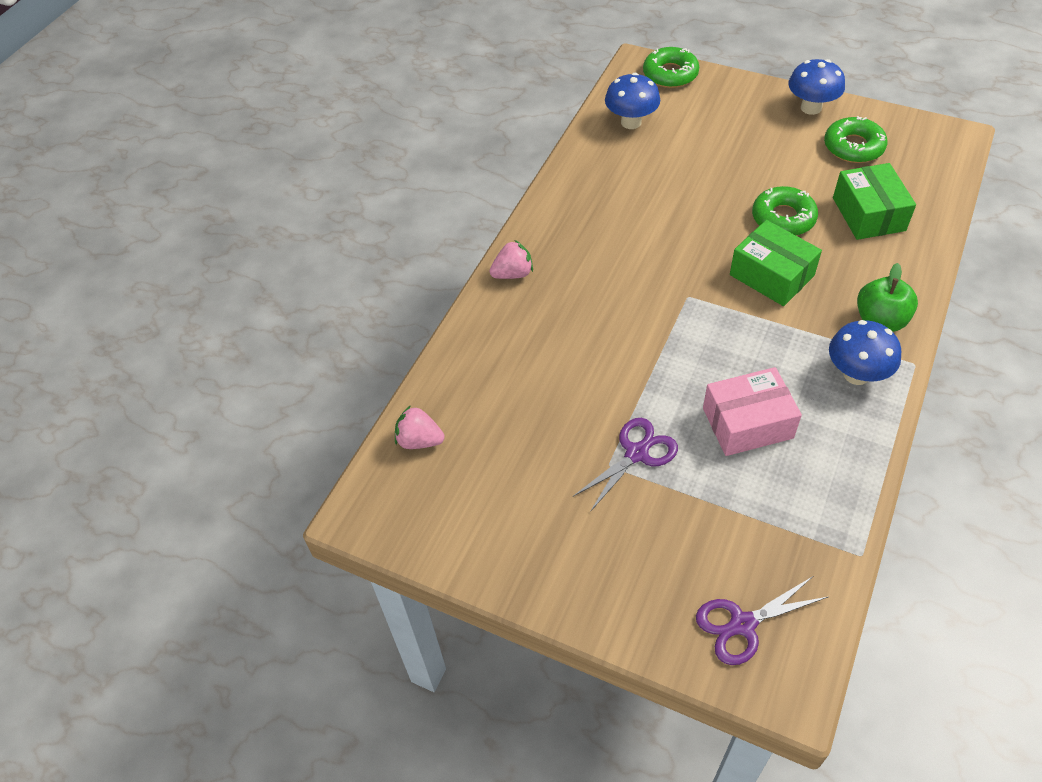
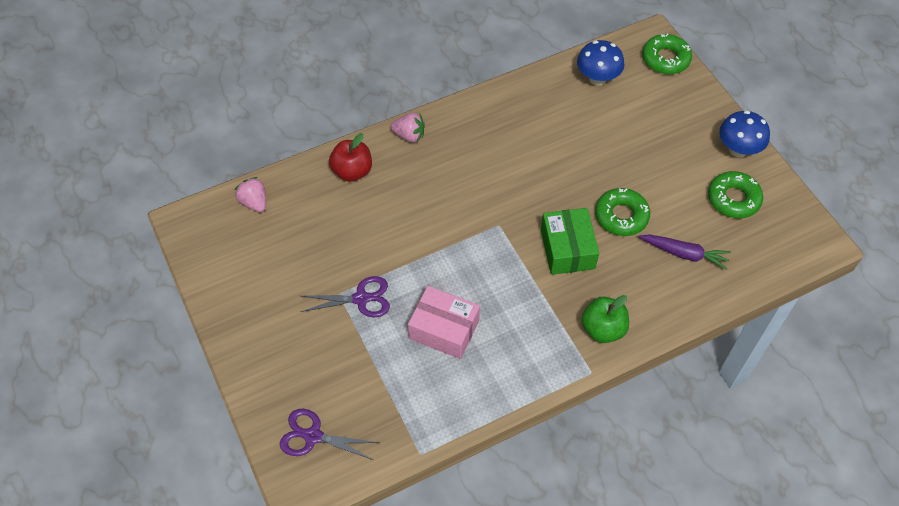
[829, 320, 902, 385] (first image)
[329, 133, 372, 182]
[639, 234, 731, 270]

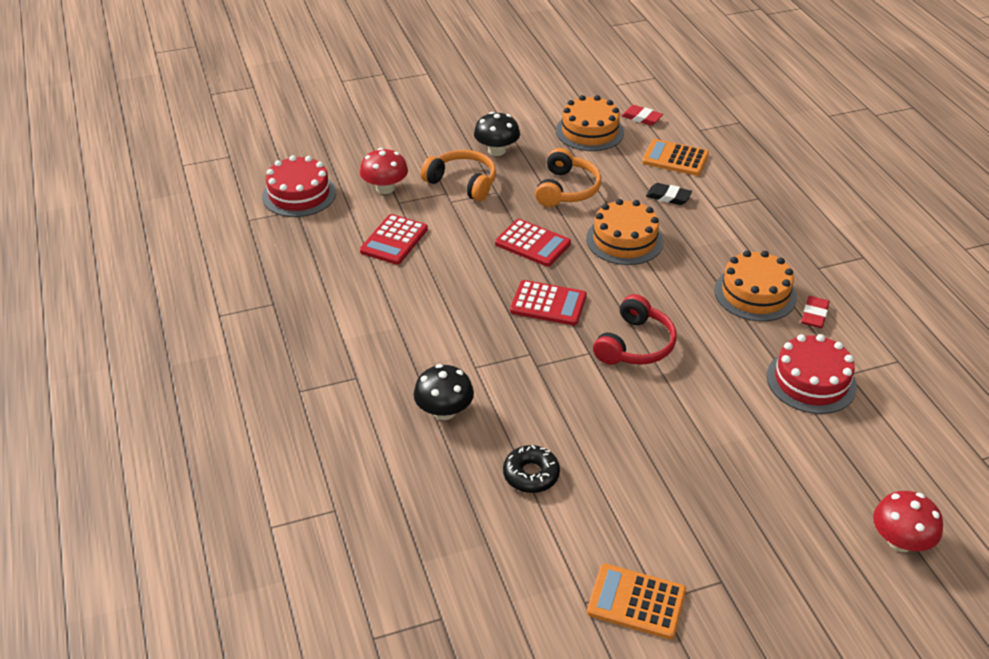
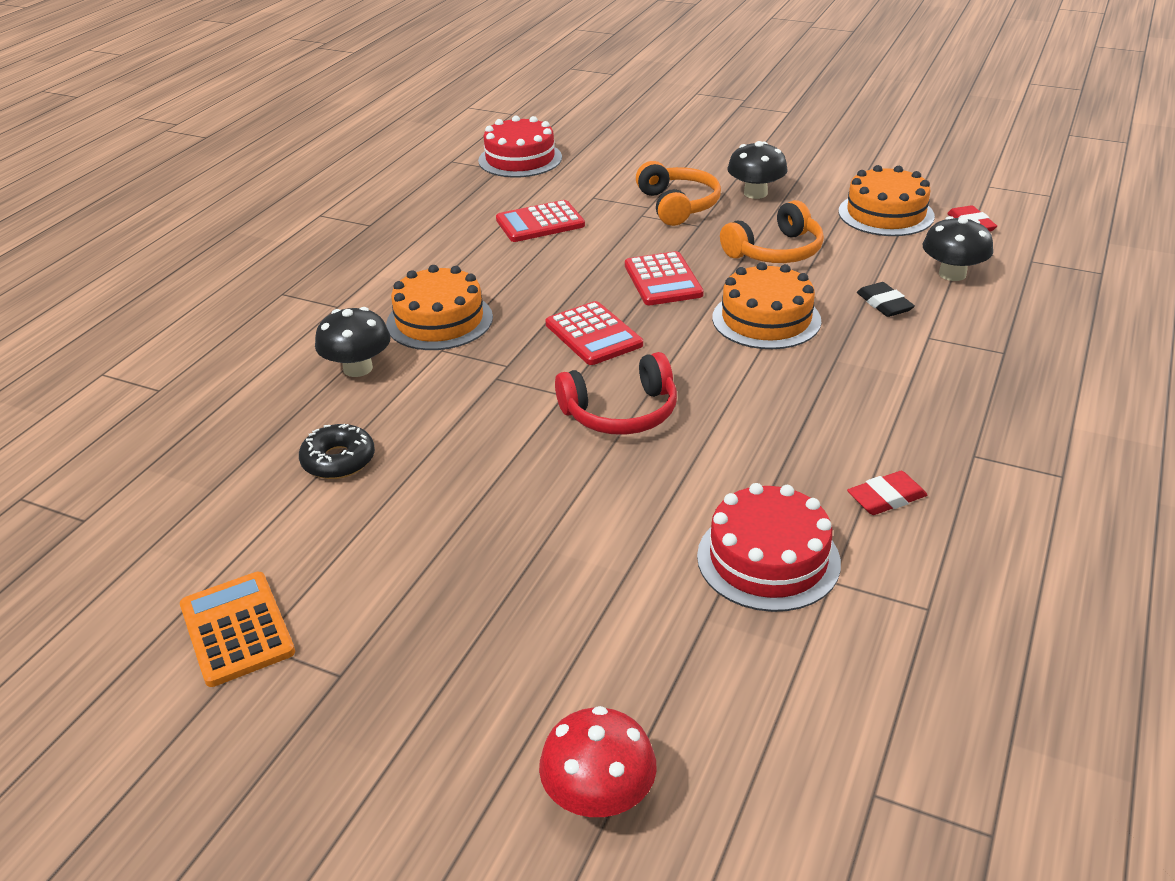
[360, 148, 408, 194] (first image)
[386, 265, 493, 350]
[922, 216, 993, 281]

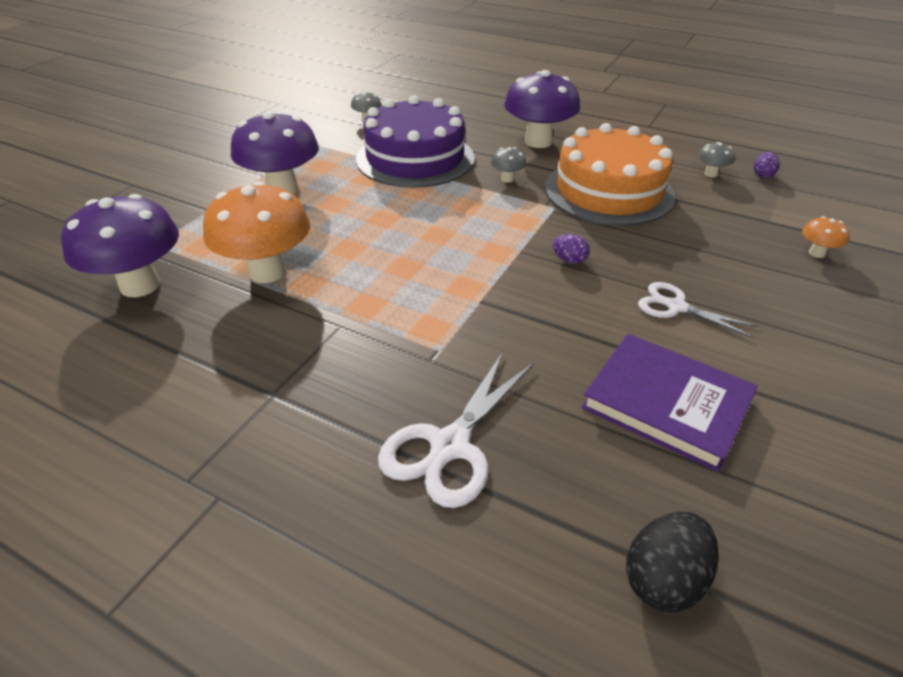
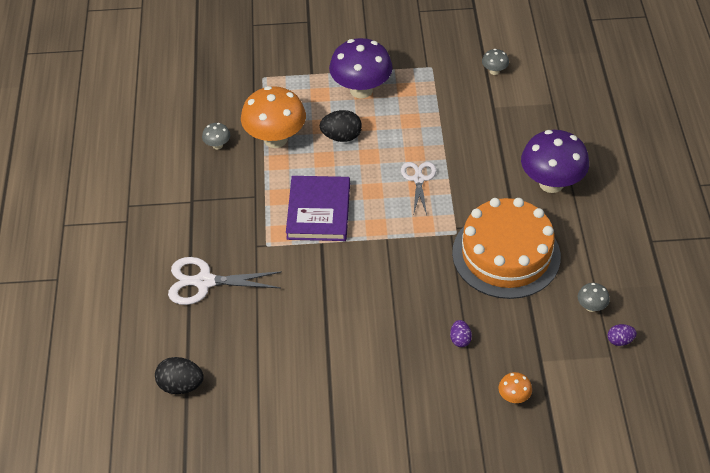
[61, 194, 179, 297] (first image)
[356, 95, 475, 188] (first image)
[320, 110, 362, 142]
[202, 123, 230, 150]
[450, 320, 472, 347]
[286, 176, 350, 241]
[401, 162, 436, 215]

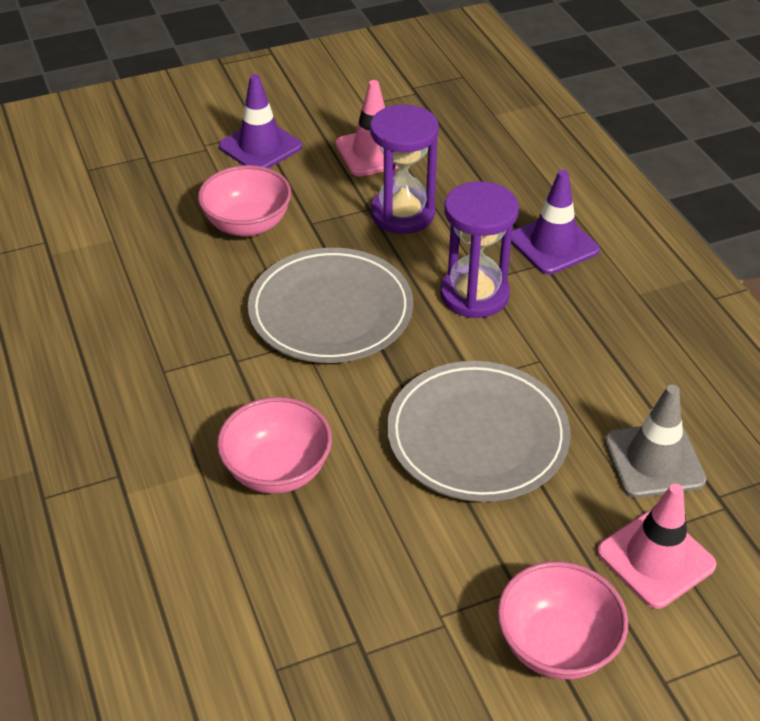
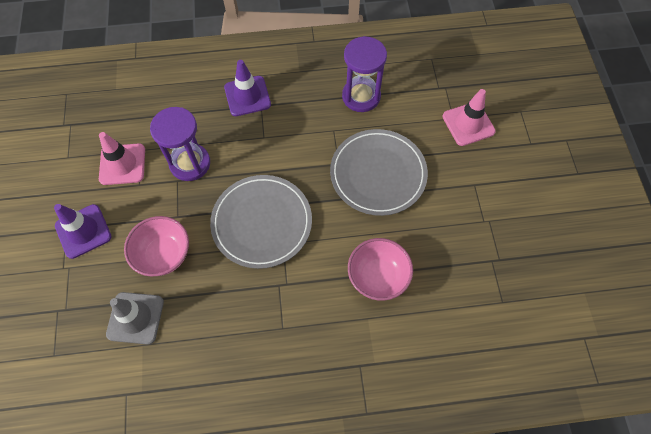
[497, 561, 628, 679] (first image)
[342, 36, 387, 112]
[106, 292, 164, 345]

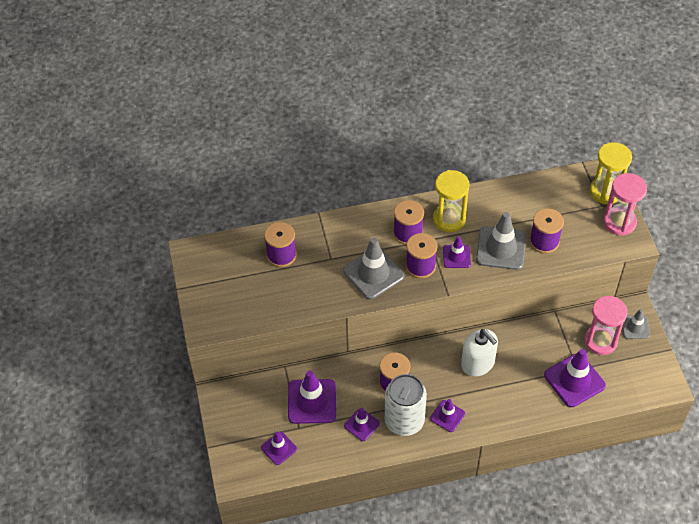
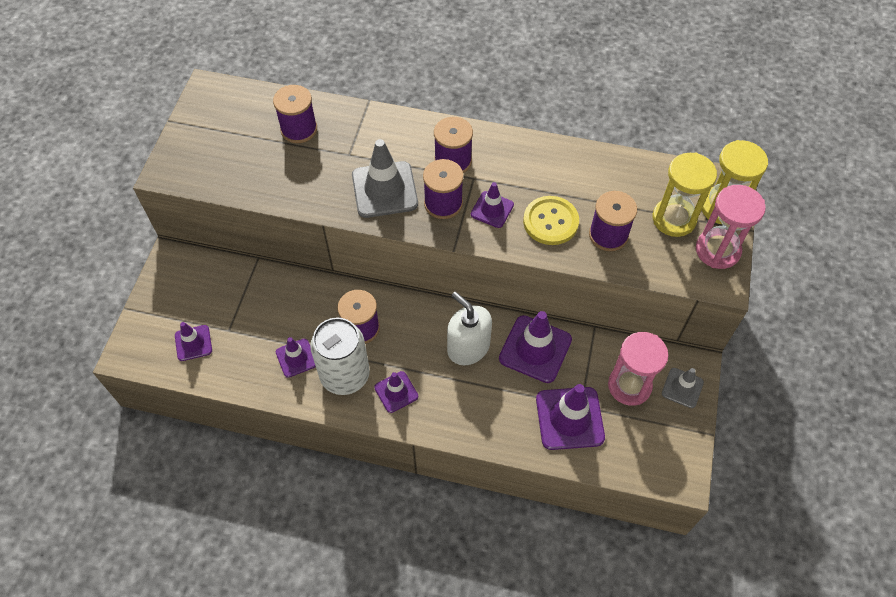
[499, 311, 572, 383]
[653, 153, 717, 237]
[523, 196, 579, 245]
[447, 292, 492, 365]

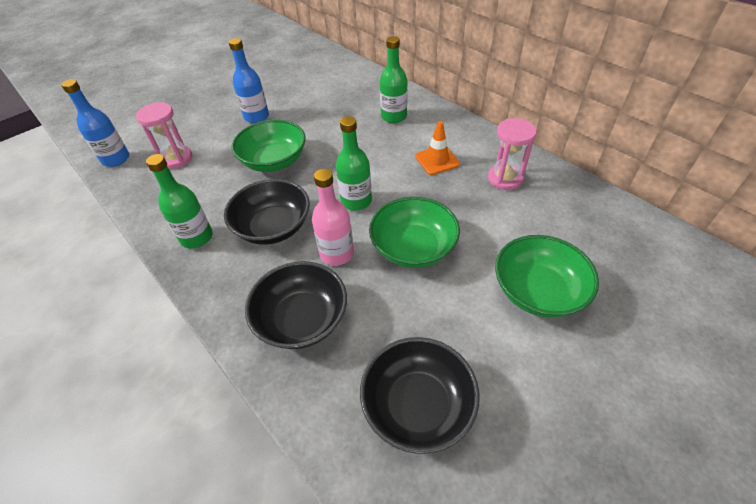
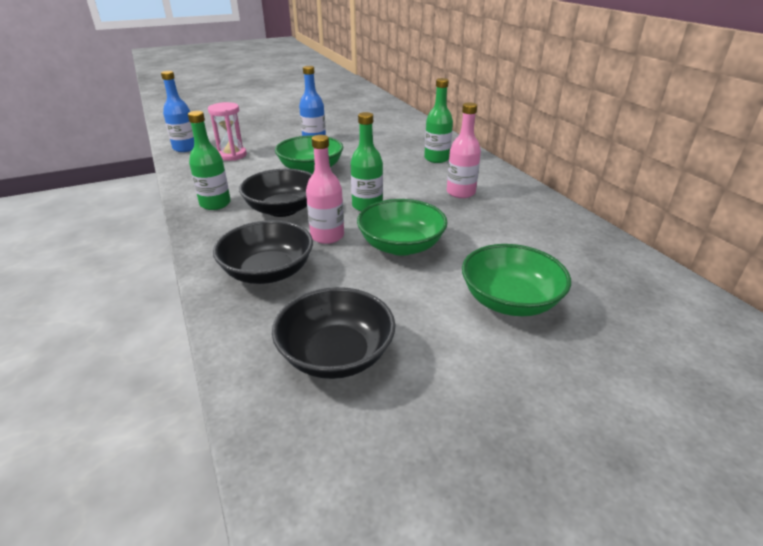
[488, 118, 537, 190] (first image)
[447, 102, 481, 198]

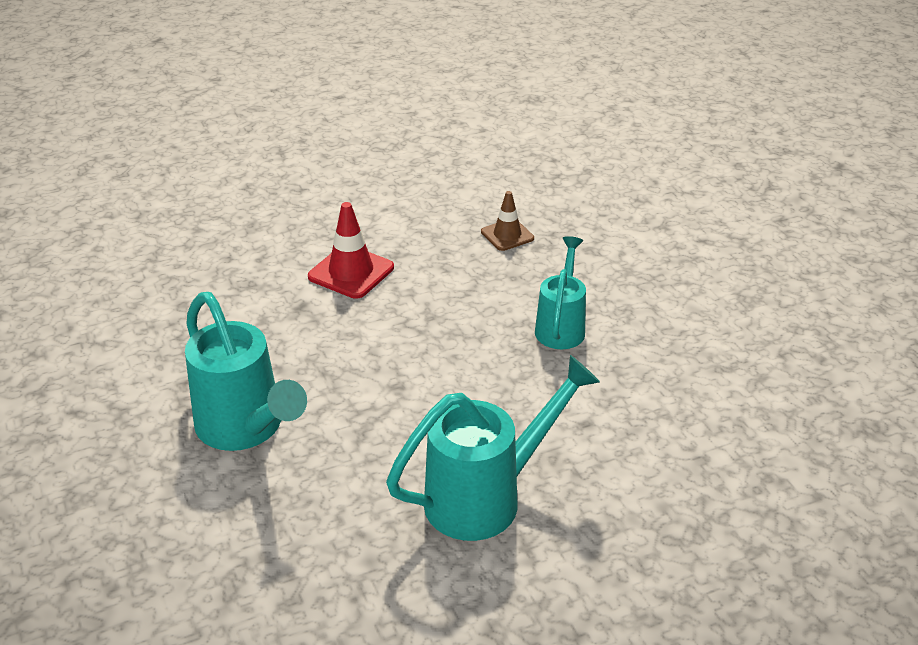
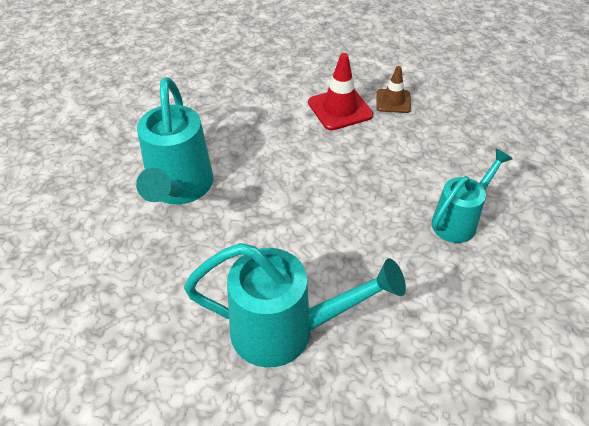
[376, 66, 411, 113]

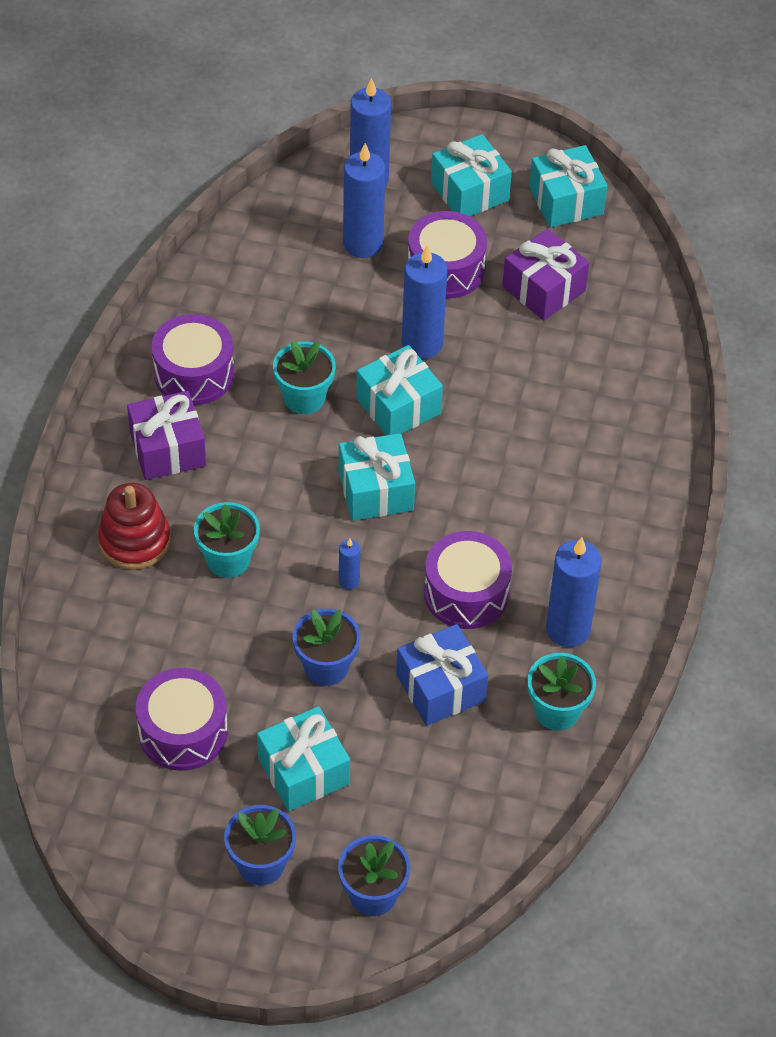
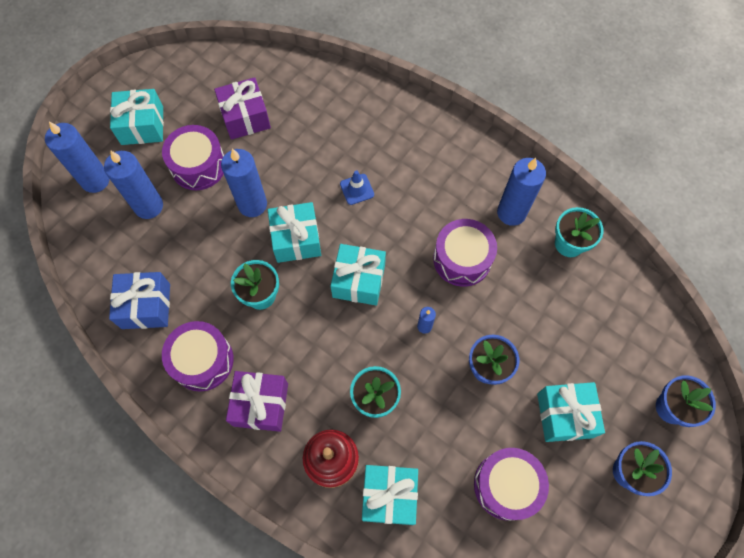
[340, 170, 374, 205]
[109, 272, 170, 329]
[362, 465, 418, 525]

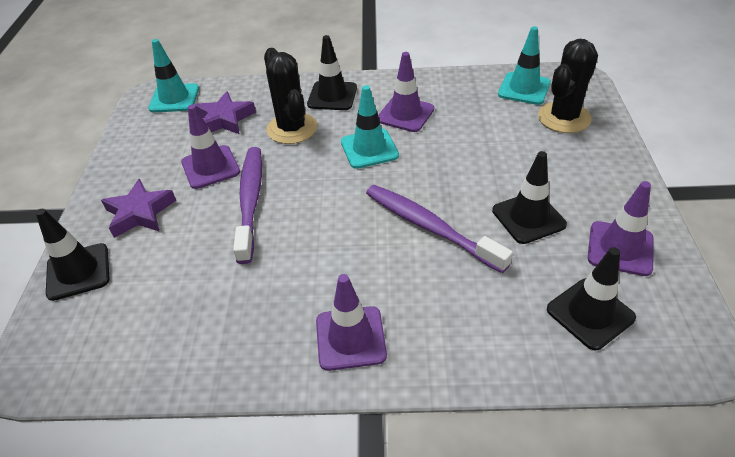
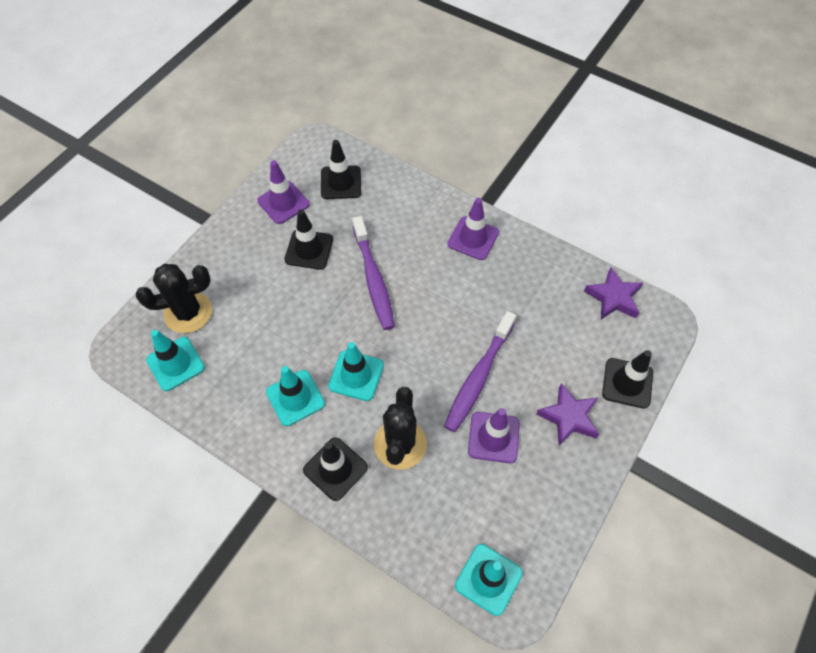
[584, 267, 643, 320]
[266, 366, 325, 426]

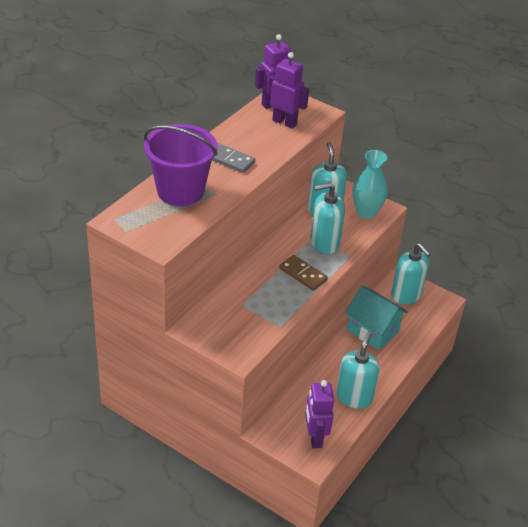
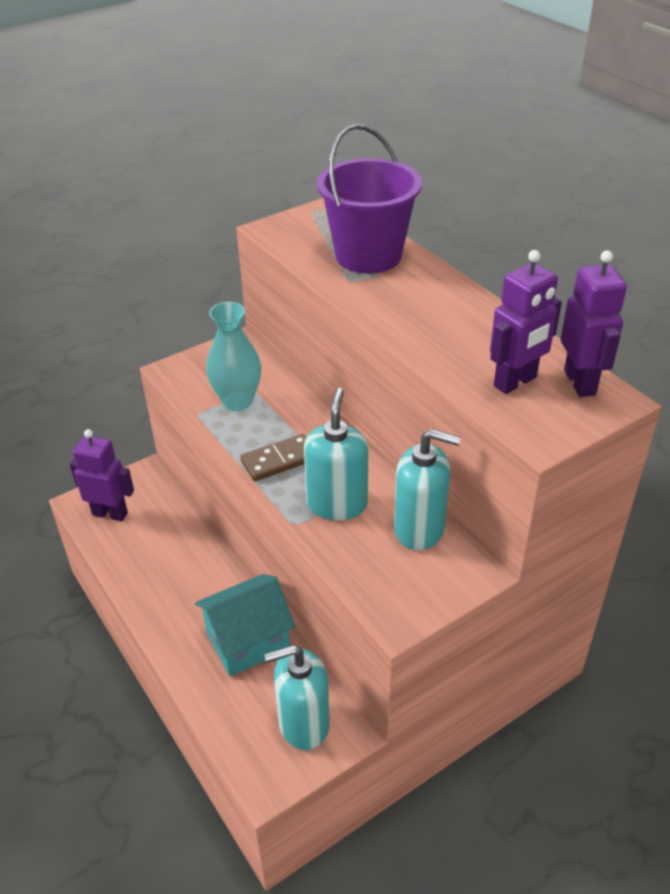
[212, 143, 255, 173] (first image)
[336, 332, 380, 408] (first image)
[206, 302, 261, 411]

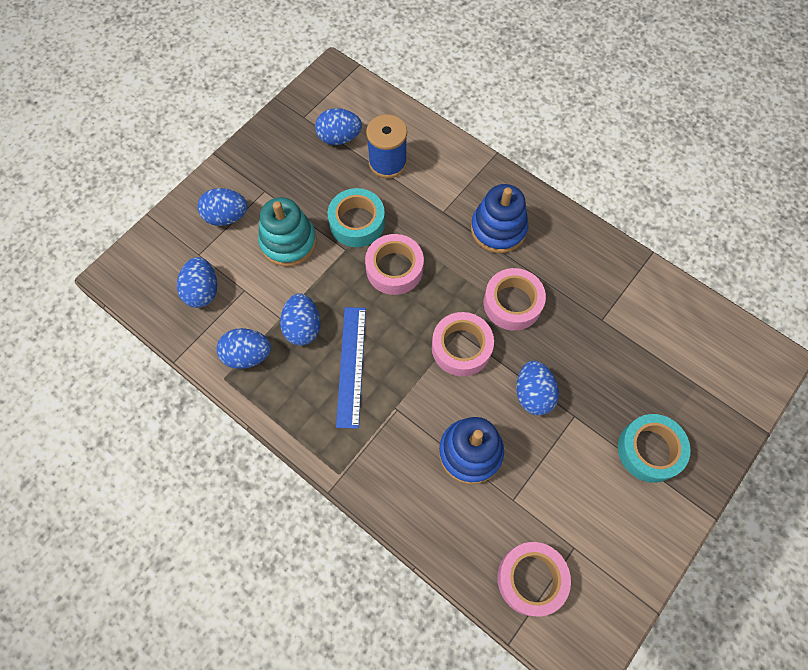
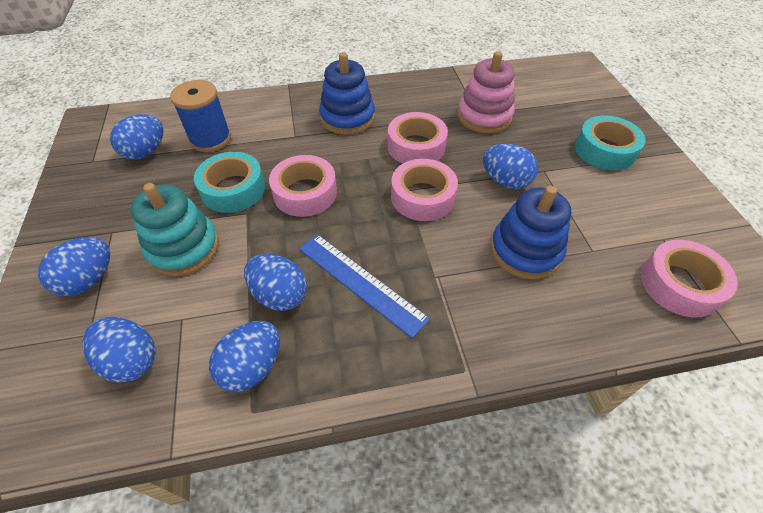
[458, 51, 515, 133]

